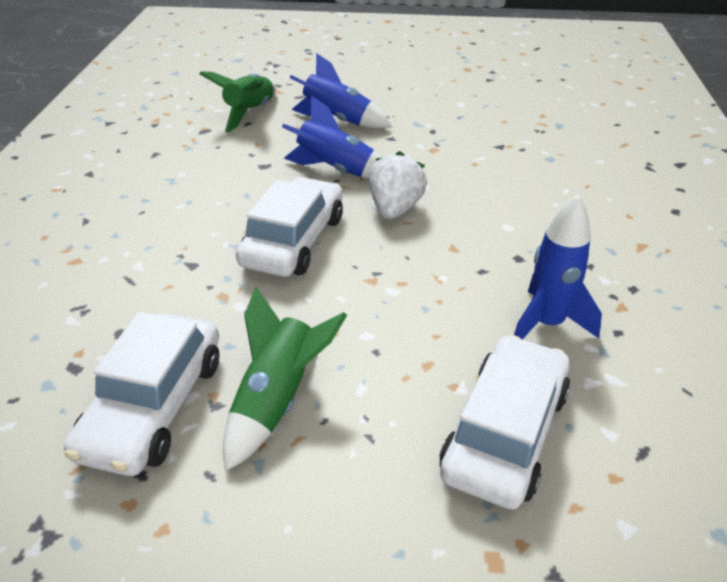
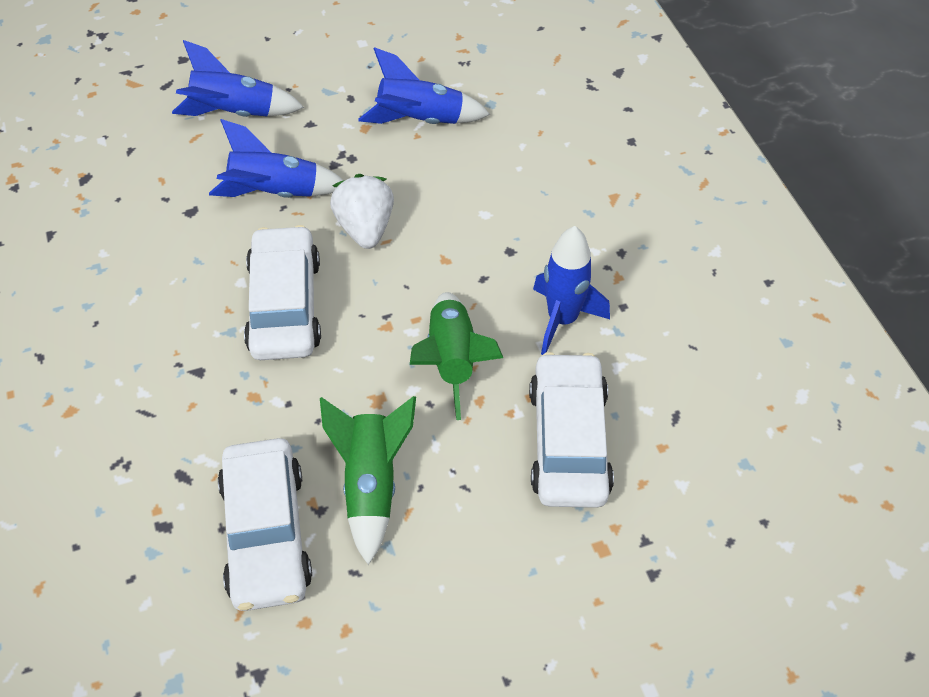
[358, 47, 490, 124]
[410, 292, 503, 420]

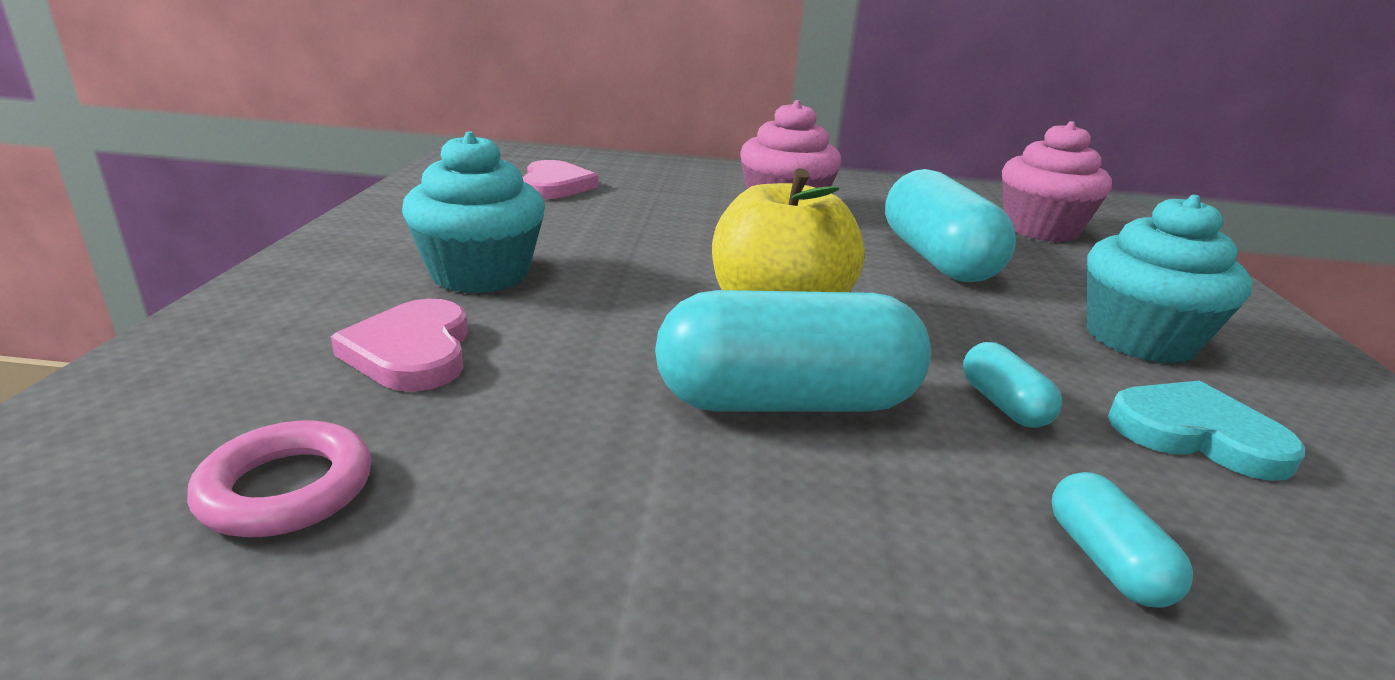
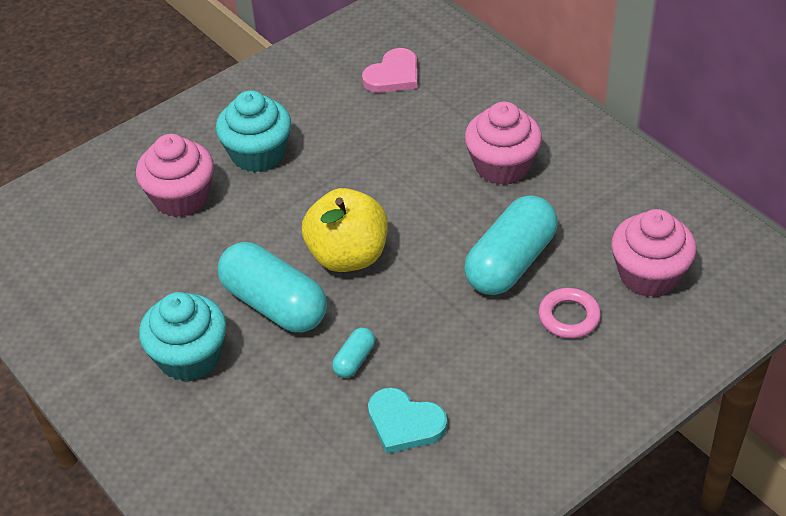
[1052, 472, 1193, 608] (first image)
[539, 288, 601, 339]
[139, 292, 226, 381]
[136, 134, 214, 217]
[368, 388, 447, 454]

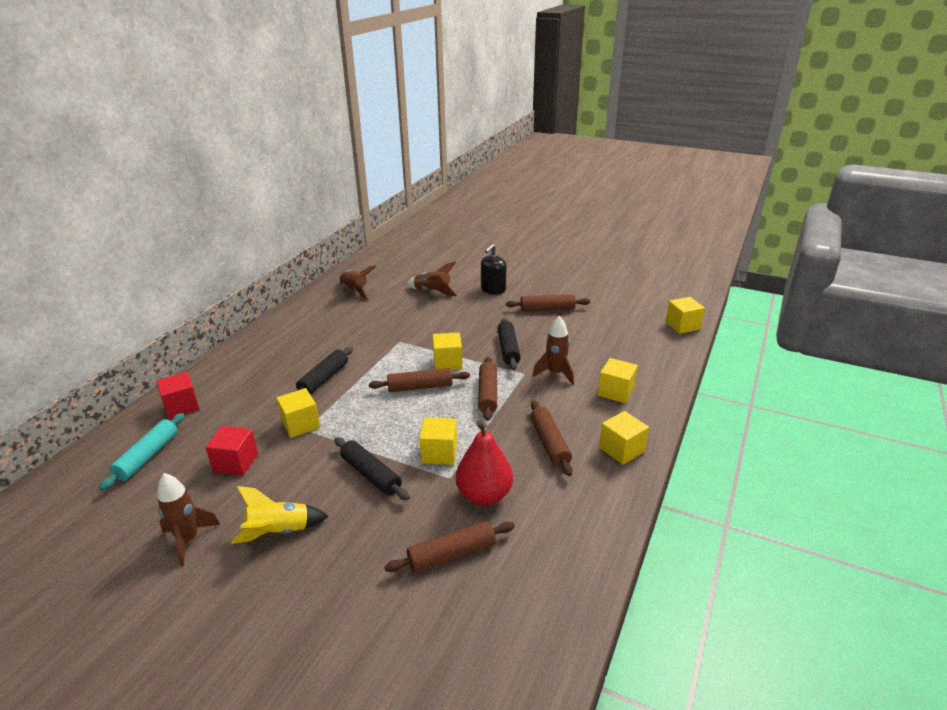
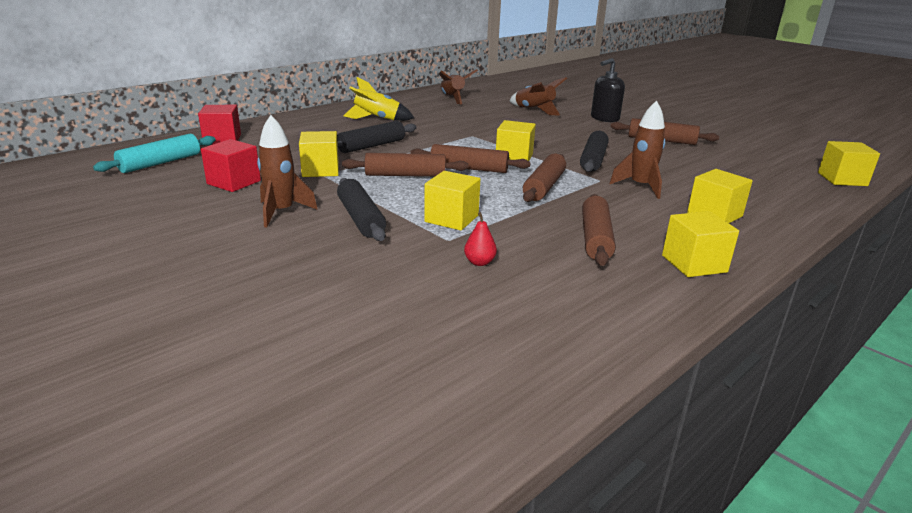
[257, 115, 318, 228]
[343, 77, 414, 121]
[342, 153, 469, 177]
[464, 212, 497, 266]

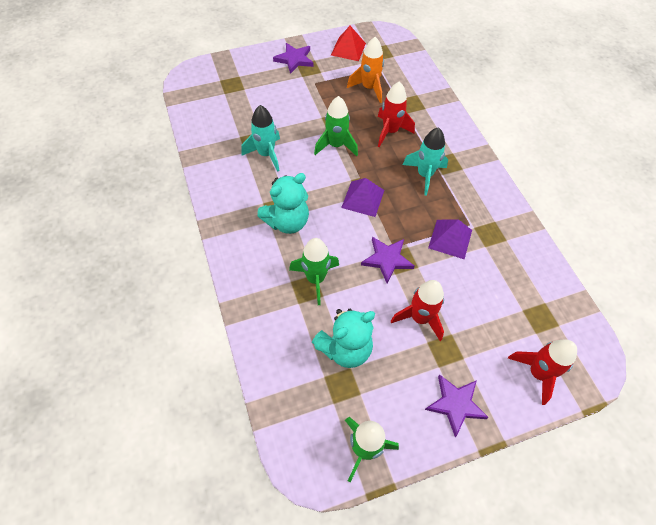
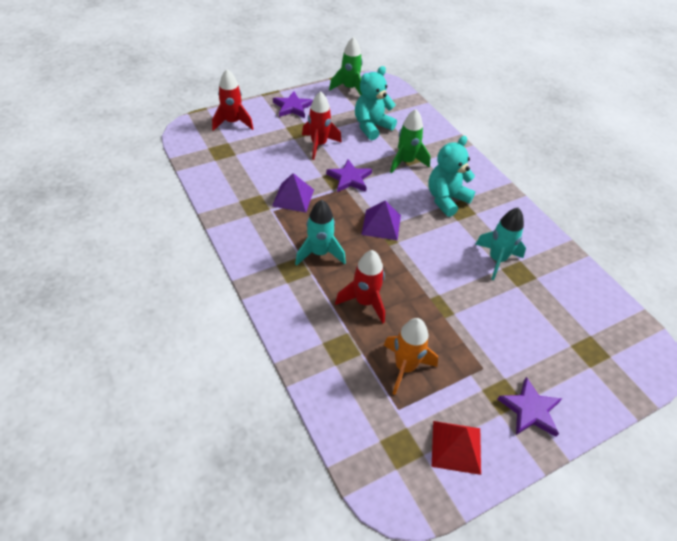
[314, 96, 358, 156] (first image)

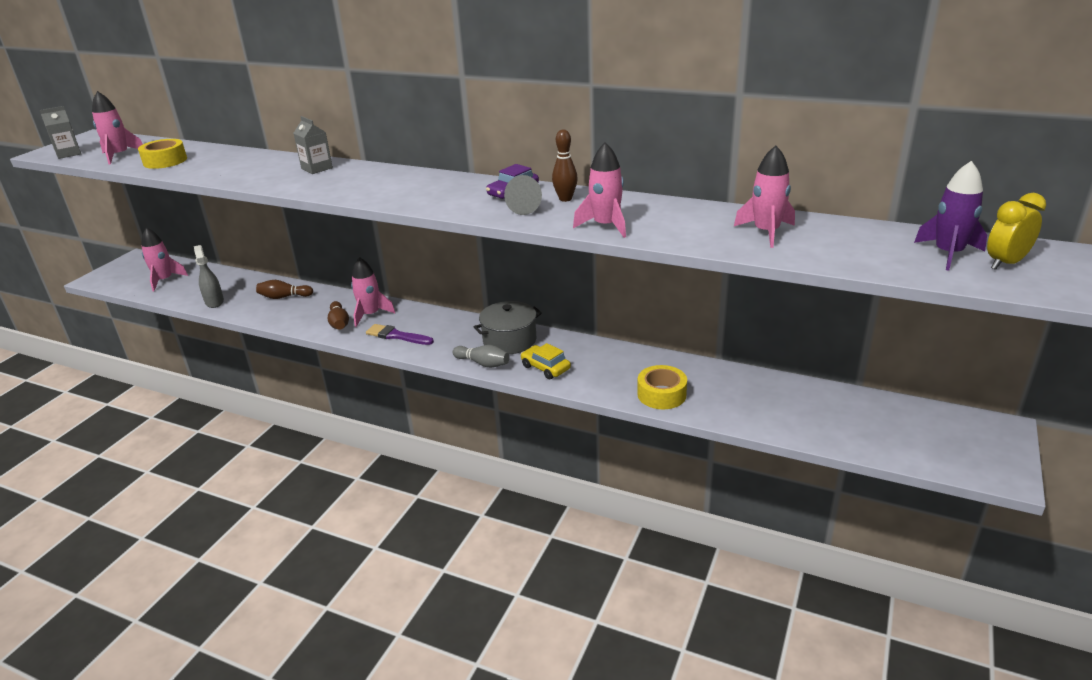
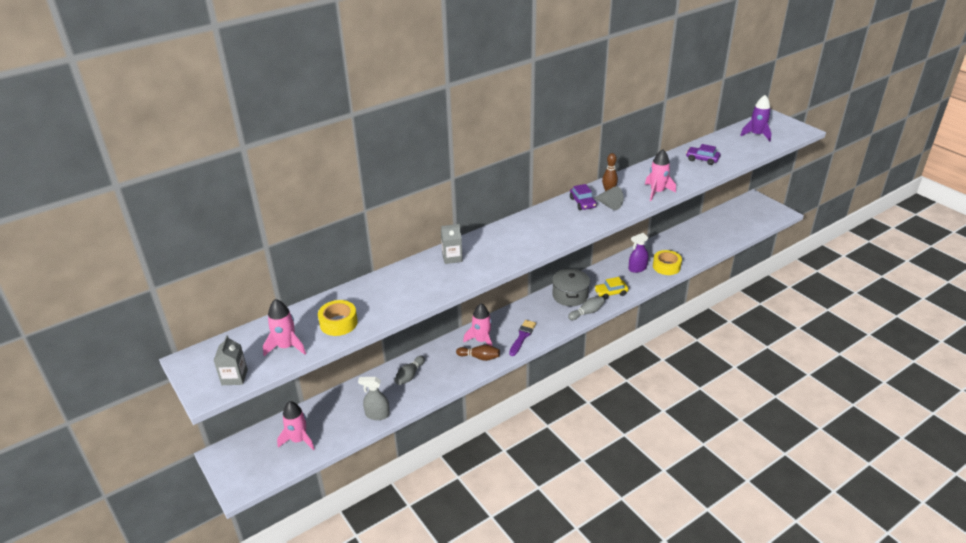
[987, 193, 1046, 270] (first image)
[628, 233, 649, 273]
[686, 144, 720, 165]
[395, 356, 425, 385]
[509, 320, 536, 356]

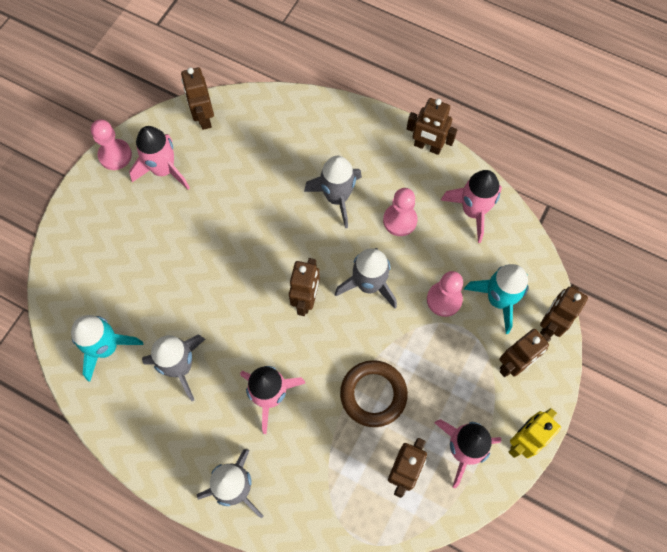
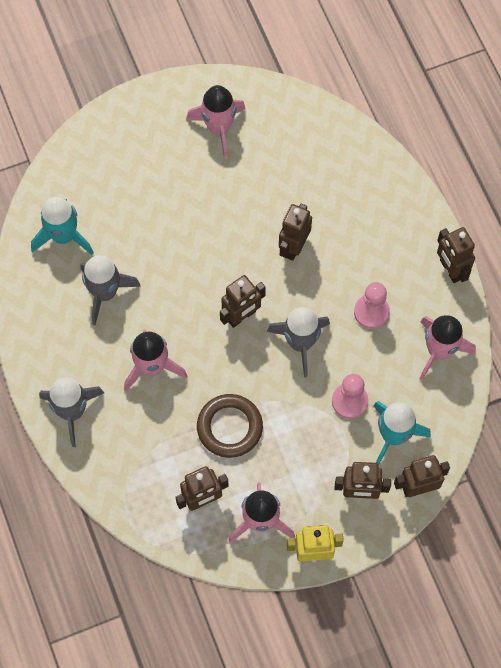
[91, 119, 132, 170] (first image)
[304, 156, 362, 228] (first image)
[279, 204, 312, 261]

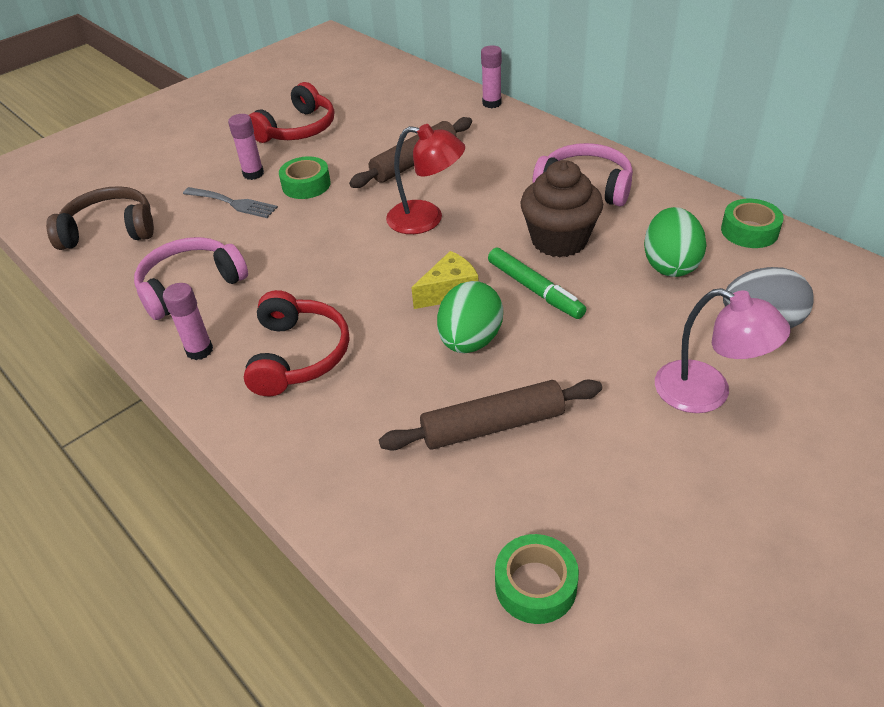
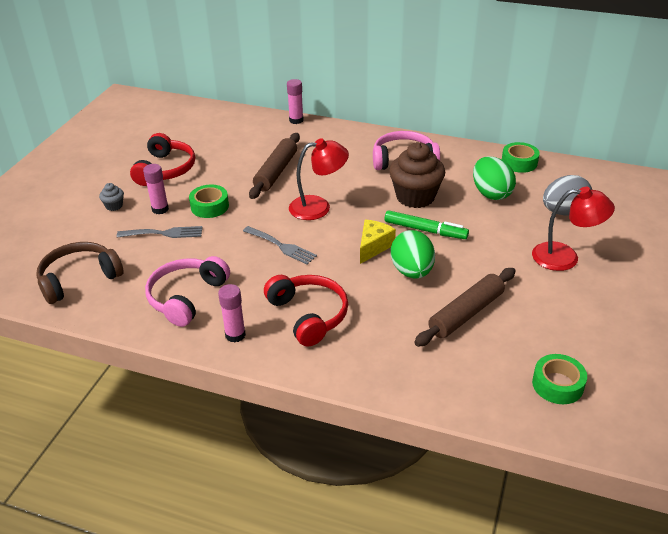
[99, 183, 124, 211]
[243, 226, 317, 265]
[532, 187, 615, 271]

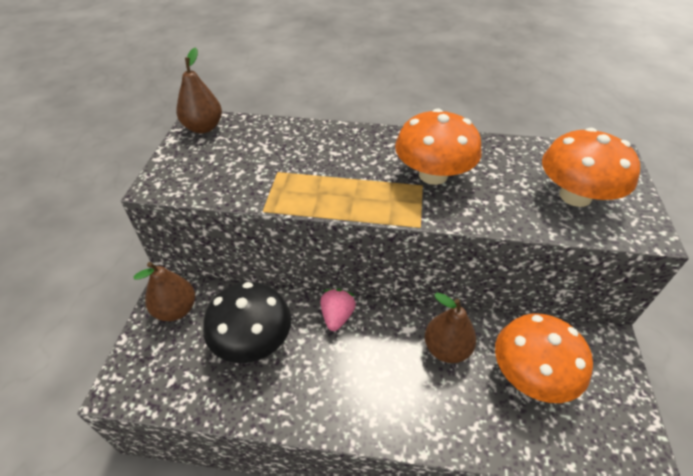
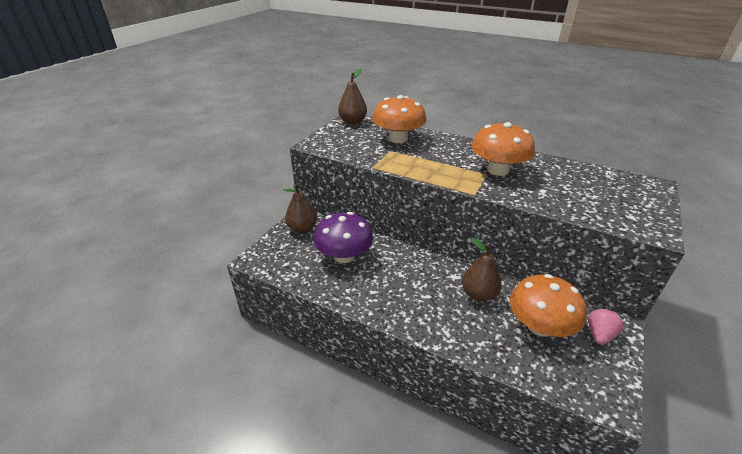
[588, 307, 625, 345]
[372, 95, 426, 143]
[314, 212, 373, 263]

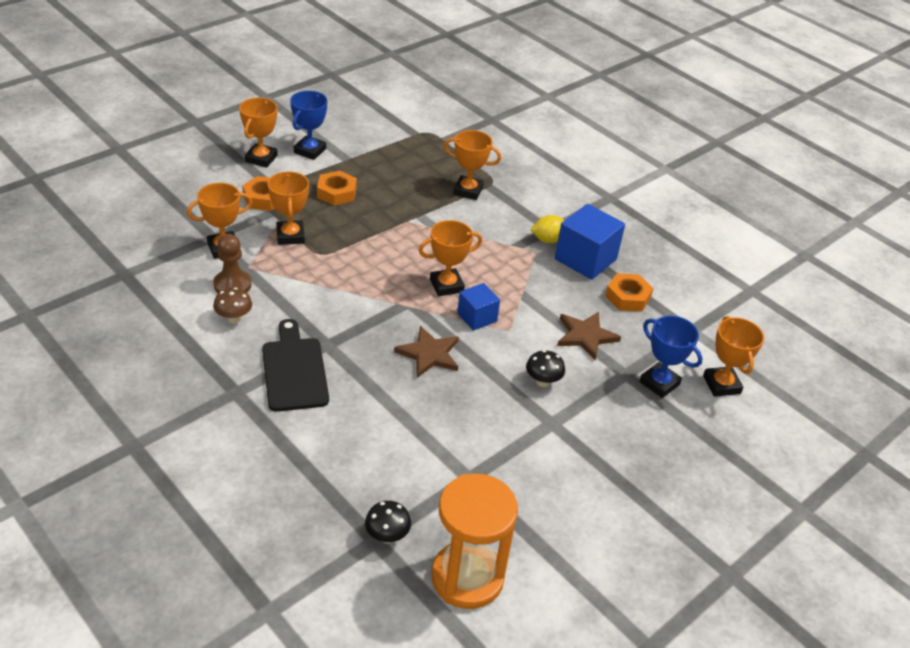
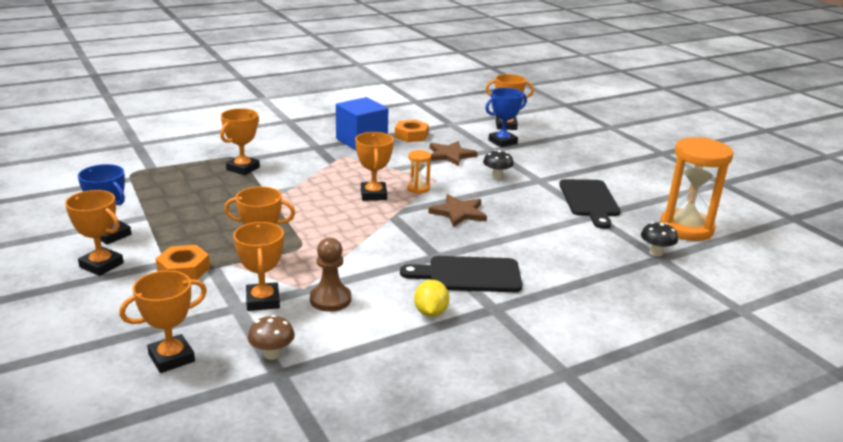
[317, 170, 357, 206] (first image)
[119, 270, 207, 373]
[559, 179, 620, 229]
[248, 315, 295, 360]
[414, 280, 449, 317]
[407, 150, 431, 194]

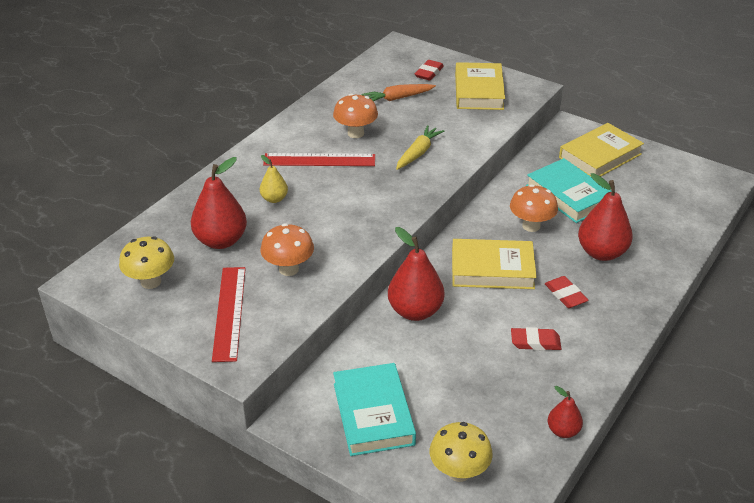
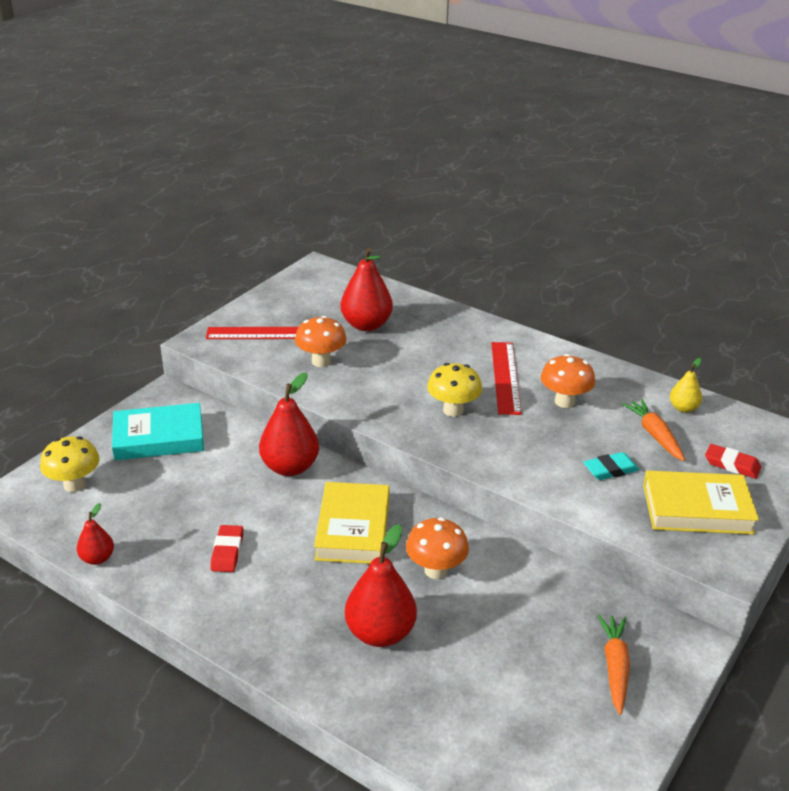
[396, 125, 444, 170] (first image)
[526, 158, 611, 223] (first image)
[545, 276, 588, 308] (first image)
[583, 452, 639, 480]
[427, 363, 482, 417]
[670, 358, 702, 413]
[598, 615, 630, 715]

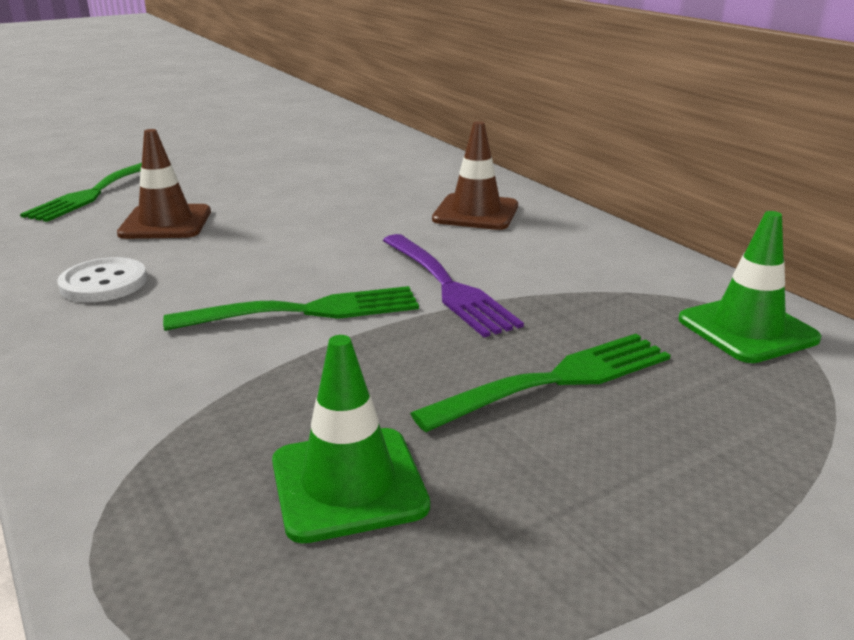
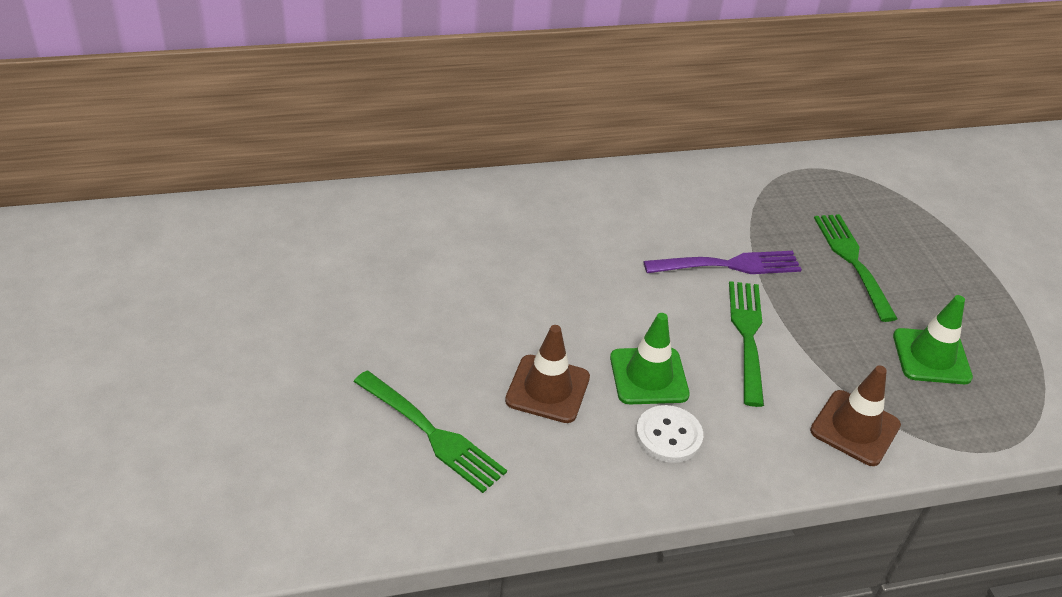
[810, 365, 901, 466]
[610, 313, 690, 404]

